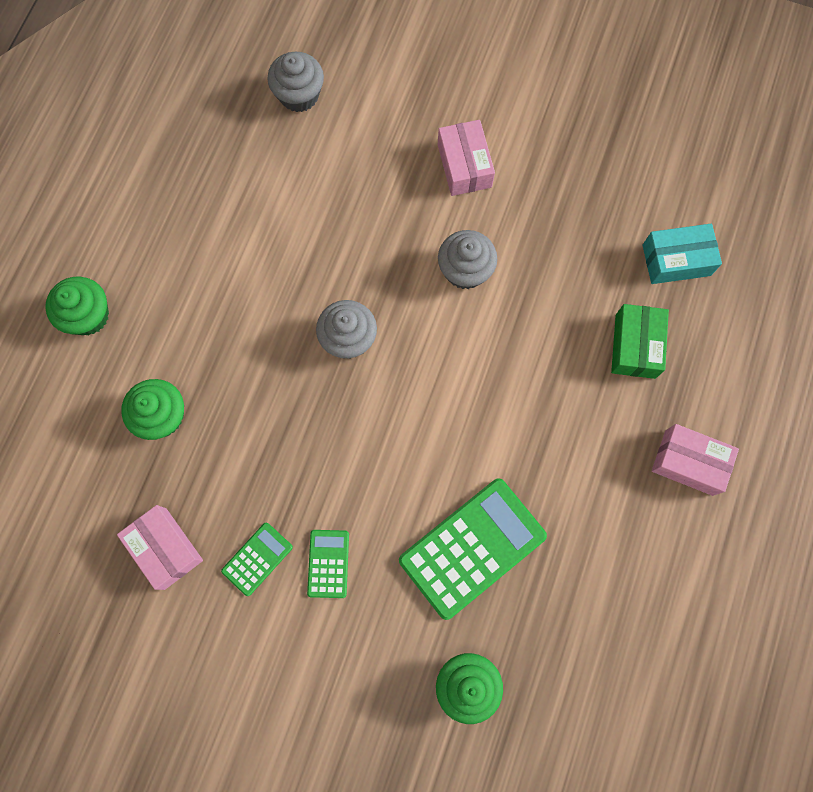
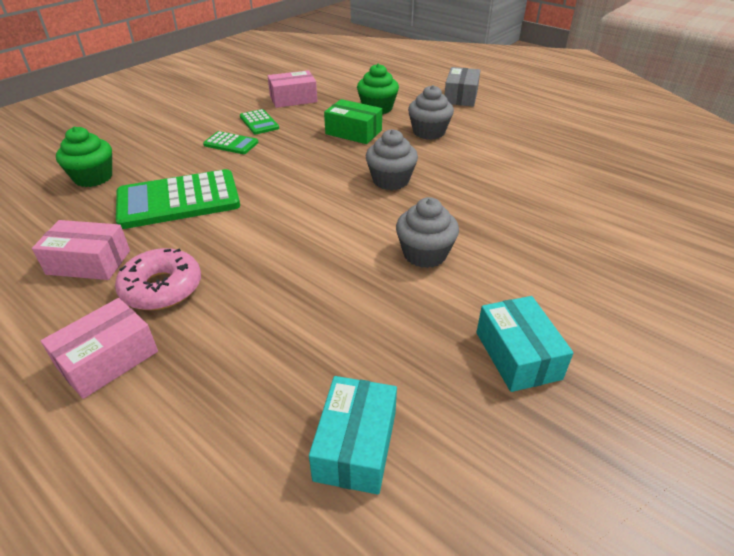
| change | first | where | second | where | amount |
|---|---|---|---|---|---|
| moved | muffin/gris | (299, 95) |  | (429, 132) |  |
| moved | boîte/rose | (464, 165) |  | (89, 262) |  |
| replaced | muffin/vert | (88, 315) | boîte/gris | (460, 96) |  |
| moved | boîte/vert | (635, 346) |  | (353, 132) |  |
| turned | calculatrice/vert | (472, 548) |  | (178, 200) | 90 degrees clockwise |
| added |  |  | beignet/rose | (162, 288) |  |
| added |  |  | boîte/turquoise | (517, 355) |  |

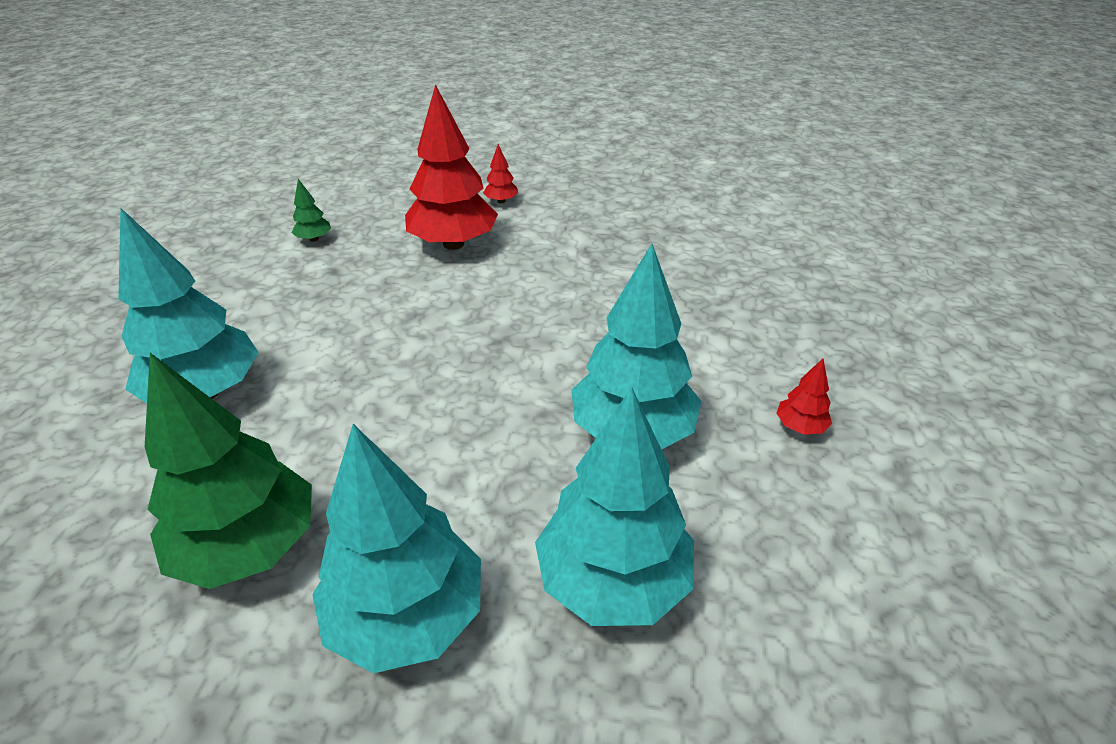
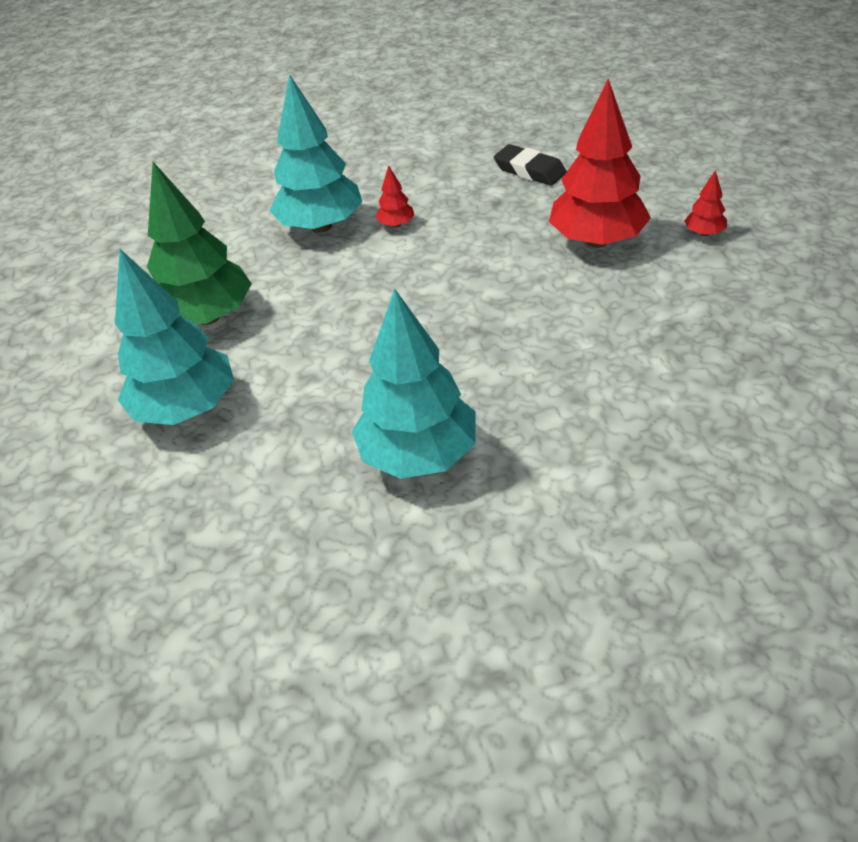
| change | first | where | second | where | amount |
|---|---|---|---|---|---|
| replaced | arbre/vert | (314, 239) | gomme/noir | (529, 170) |  |
| moved | arbre/rouge | (800, 427) |  | (396, 224) |  |
| removed | arbre/turquoise | (612, 581) |  |  |  |

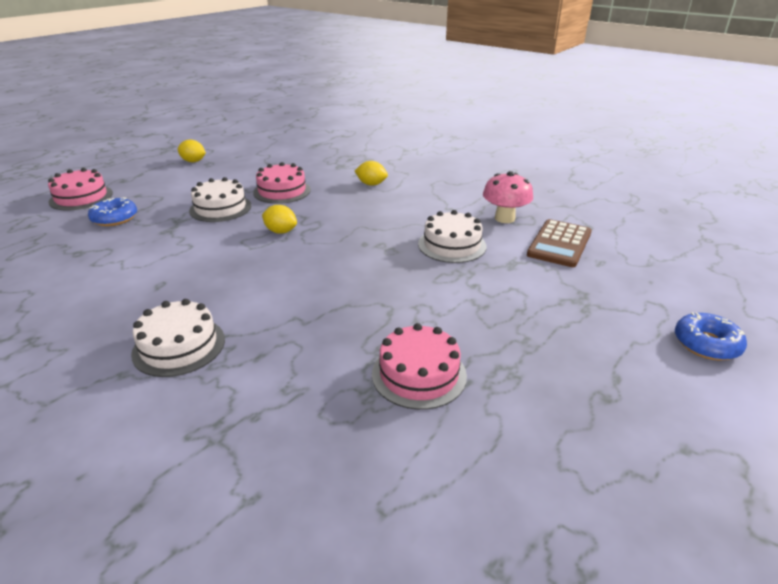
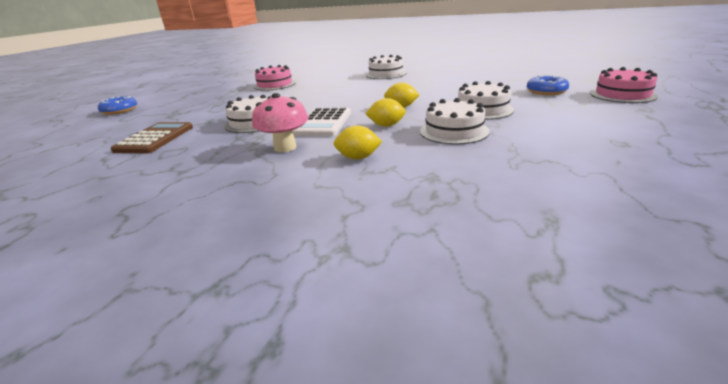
| change | first | where | second | where | amount |
|---|---|---|---|---|---|
| moved | citron/jaune | (193, 161) |  | (386, 125) |  |
| recoloured | gâteau/rose | (282, 191) | gâteau/blanc | (454, 131) |  |
| moved | champignon/rose | (504, 218) |  | (285, 147) |  |
| added |  |  | calculatrice/blanc | (324, 123) |  |

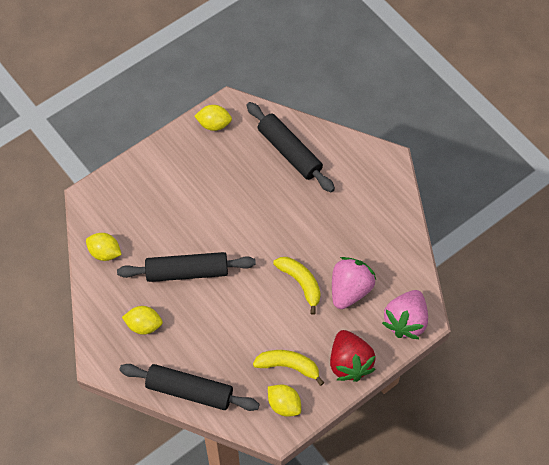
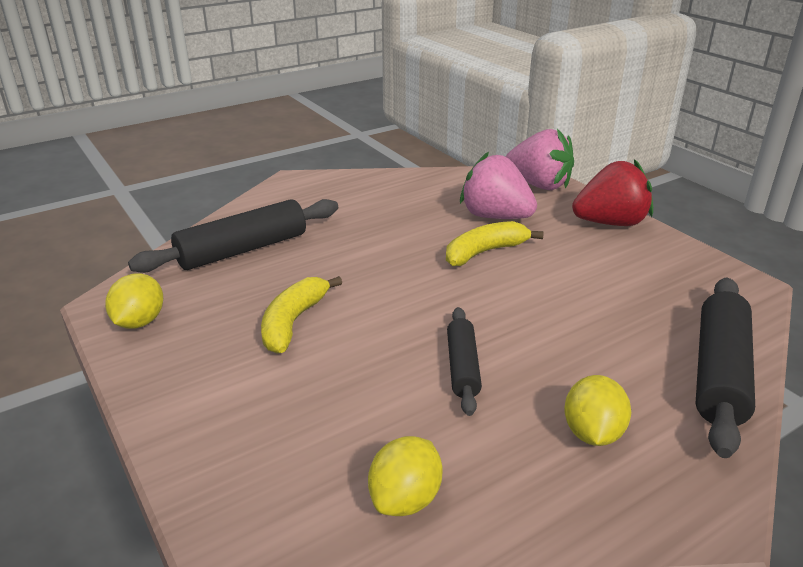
| change | first | where | second | where | amount |
|---|---|---|---|---|---|
| resized | rouleau à pâtisserie/noir | (187, 272) |  | (463, 367) | x0.58 |
| moved | banane/jaune | (288, 366) |  | (293, 322) |  |
| removed | citron/jaune | (284, 405) |  |  |  |

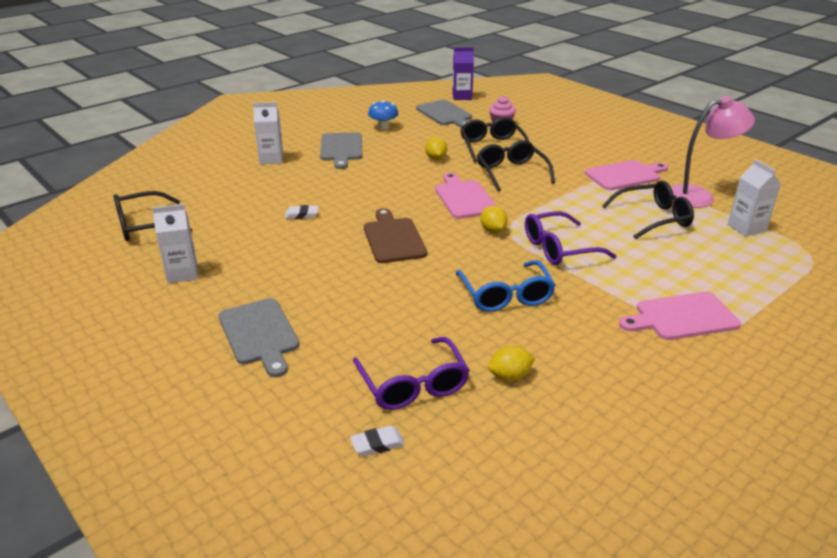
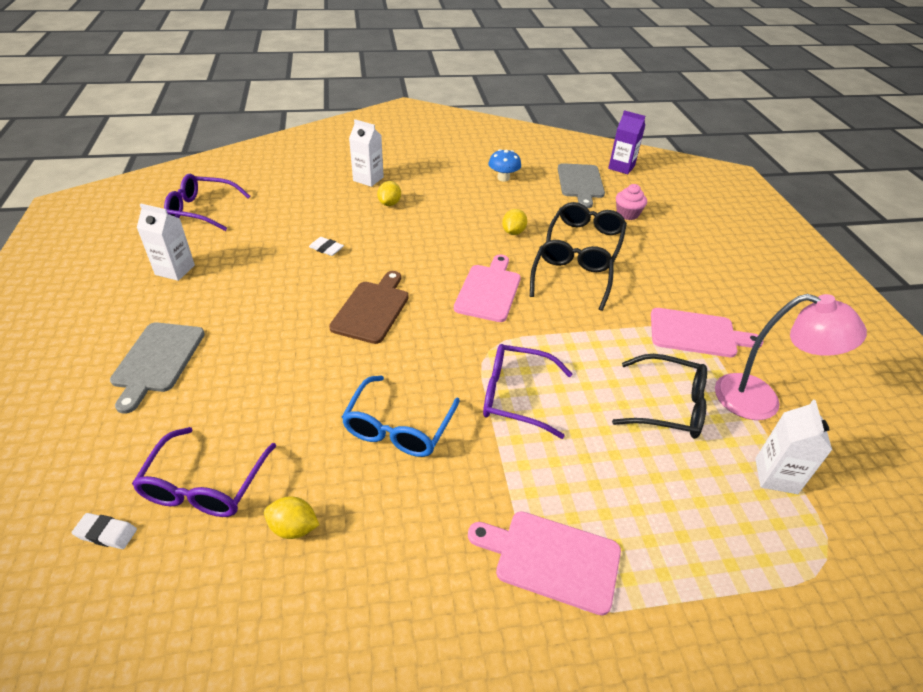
| change | first | where | second | where | amount |
|---|---|---|---|---|---|
| removed | planche à découper/gris | (341, 149) |  |  |  |
| recoloured | lunettes/noir | (144, 226) | lunettes/violet | (202, 210) |  |
| moved | citron/jaune | (493, 230) |  | (389, 203) |  |

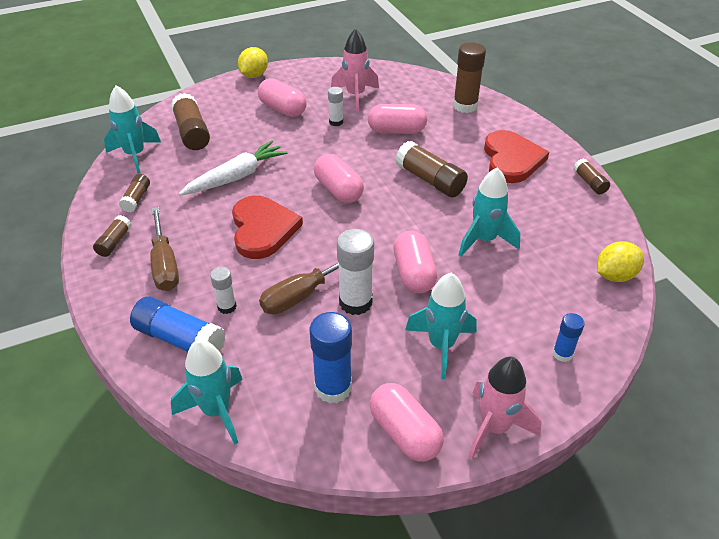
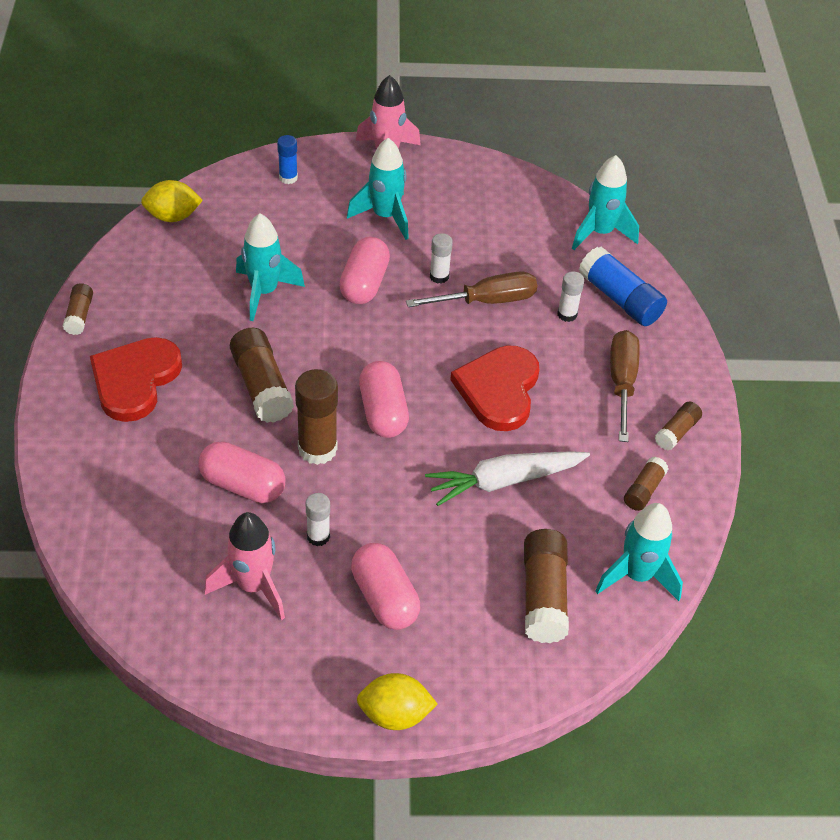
| change | first | where | second | where | amount |
|---|---|---|---|---|---|
| moved | bâton de colle/marron | (465, 106) |  | (317, 449) |  |
| turned | citron/jaune | (254, 75) |  | (395, 714) | 45 degrees clockwise |
| resized | bâton de colle/blanc | (355, 302) |  | (439, 276) | x0.56 |
| removed | bâton de colle/bleu | (333, 387) |  |  |  |
| removed | gélule/rose | (404, 433) |  |  |  |

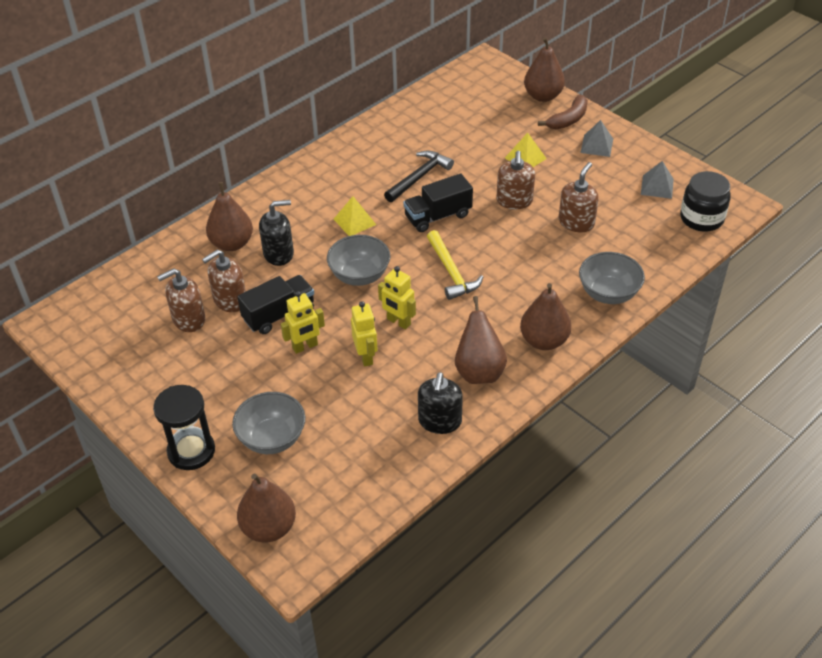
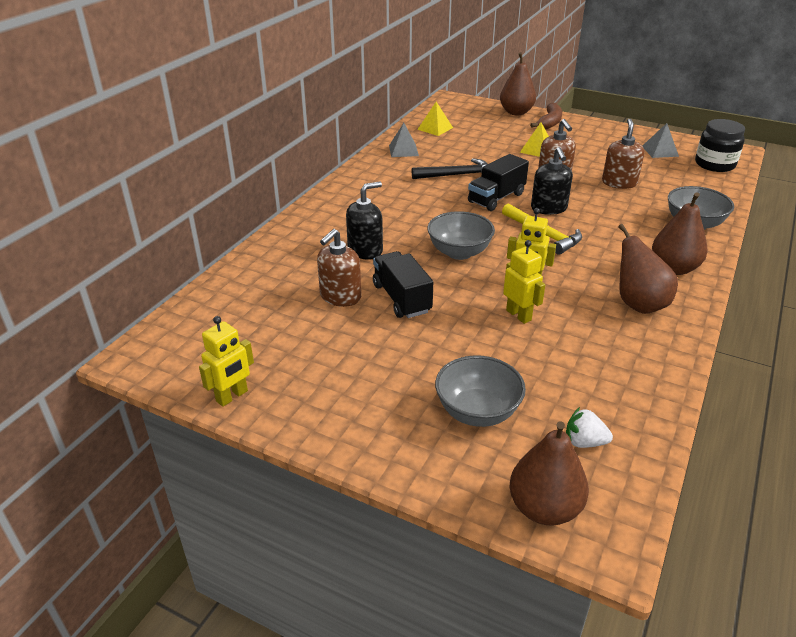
| change | first | where | second | where | amount |
|---|---|---|---|---|---|
| moved | pyramide/gris | (596, 145) |  | (403, 150) |  |
| turned | marteau/noir | (419, 177) |  | (457, 175) | 60 degrees clockwise |
| removed | poire/marron | (232, 243) |  |  |  |
| moved | pyramide/jaune | (354, 221) |  | (435, 128) |  |
| removed | distributeur de savon/marron | (188, 319) |  |  |  |
| turned | camion/noir | (279, 315) |  | (401, 298) | 60 degrees counterclockwise |
| moved | robot/jaune | (305, 347) |  | (232, 396) |  |
| moved | distributeur de savon/noir | (439, 421) |  | (549, 208) |  |
| removed | sablier/noir | (191, 451) |  |  |  |
| added |  |  | fraise/blanc | (584, 442) |  |

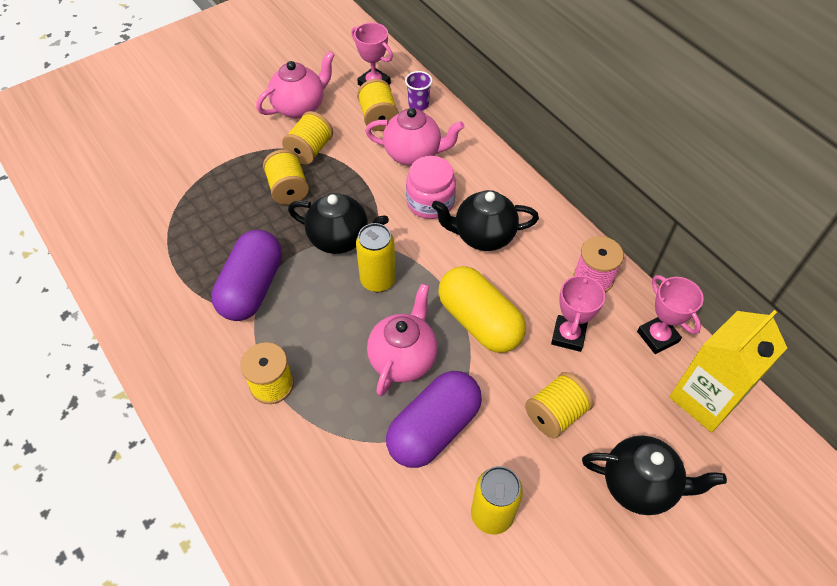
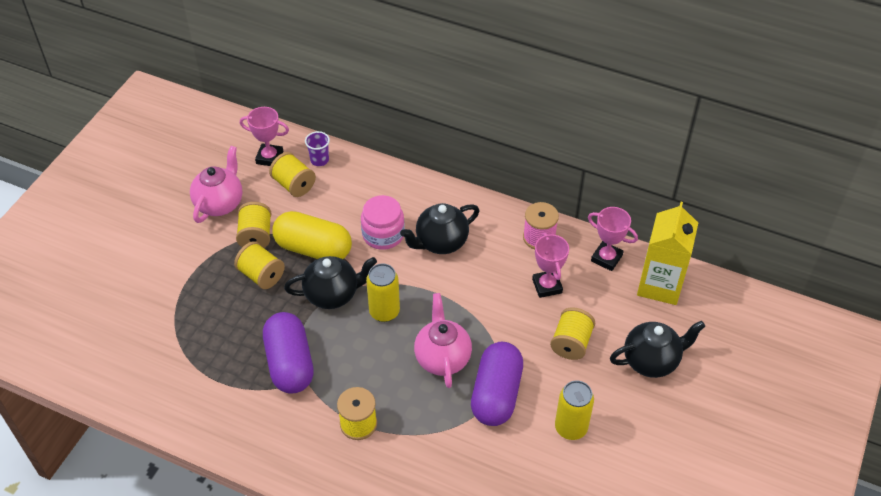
| change | first | where | second | where | amount |
|---|---|---|---|---|---|
| removed | théière/rose | (413, 154) |  |  |  |
| moved | gélule/jaune | (479, 321) |  | (313, 248) |  |

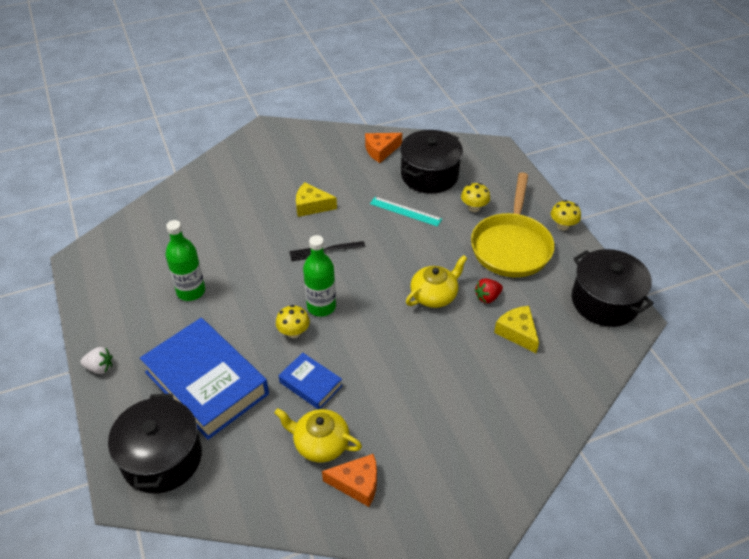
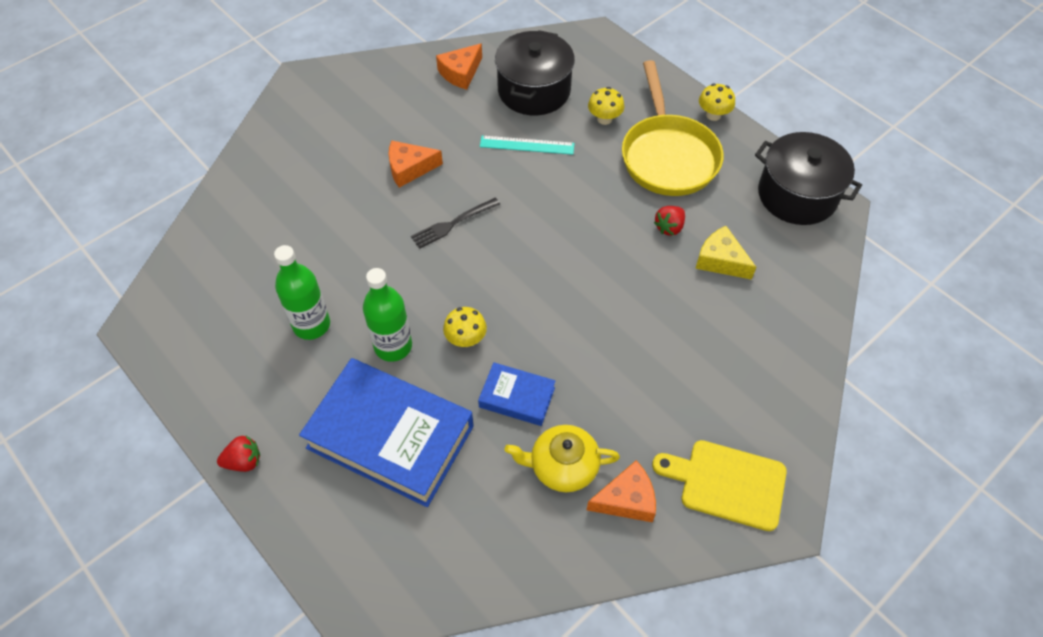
| change | first | where | second | where | amount |
|---|---|---|---|---|---|
| recoloured | fromage/jaune | (311, 206) | fromage/orange | (409, 168) |  |
| moved | bouteille/vert | (321, 306) |  | (393, 346) |  |
| removed | théière/jaune | (434, 295) |  |  |  |
| recoloured | fraise/blanc | (100, 368) | fraise/rouge | (244, 461) |  |
| removed | marmite/noir | (162, 458) |  |  |  |
| added |  |  | planche à découper/jaune | (727, 483) |  |

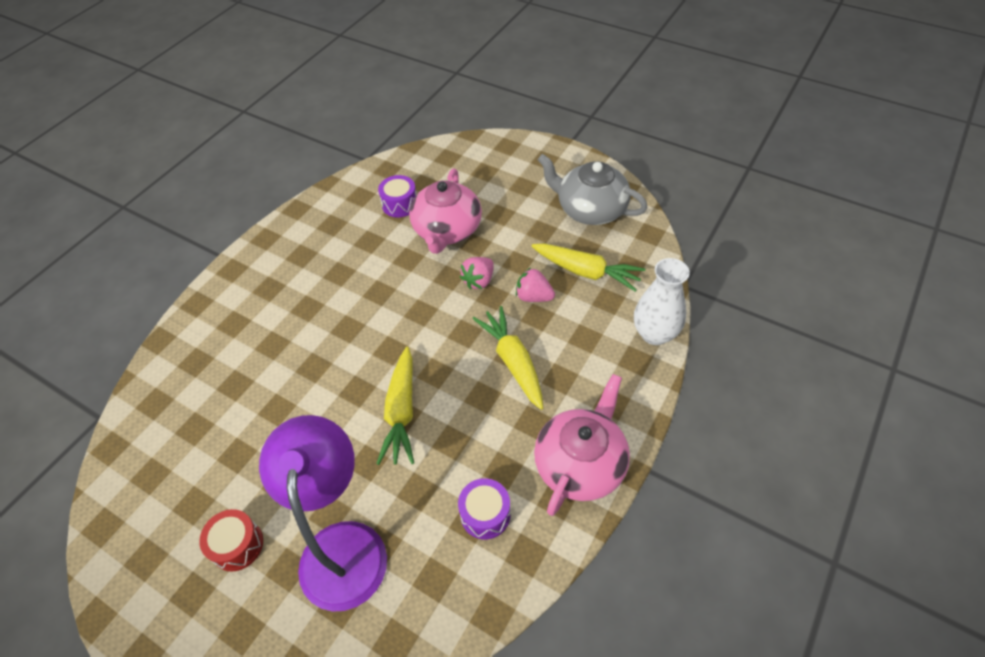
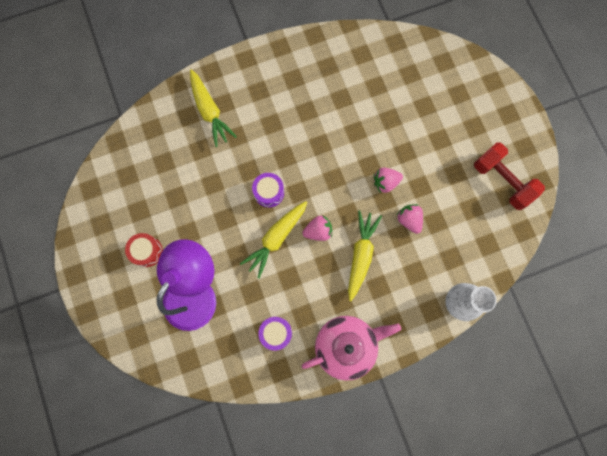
| change | first | where | second | where | amount |
|---|---|---|---|---|---|
| replaced | théière/gris | (590, 209) | haltère/rouge | (502, 181) |  |
| removed | théière/rose | (447, 230) |  |  |  |
| moved | tambour/violet | (400, 204) |  | (269, 192) |  |
| moved | carotte/jaune | (586, 272) |  | (210, 111) |  |
| added |  |  | fraise/rose | (318, 231) |  |

